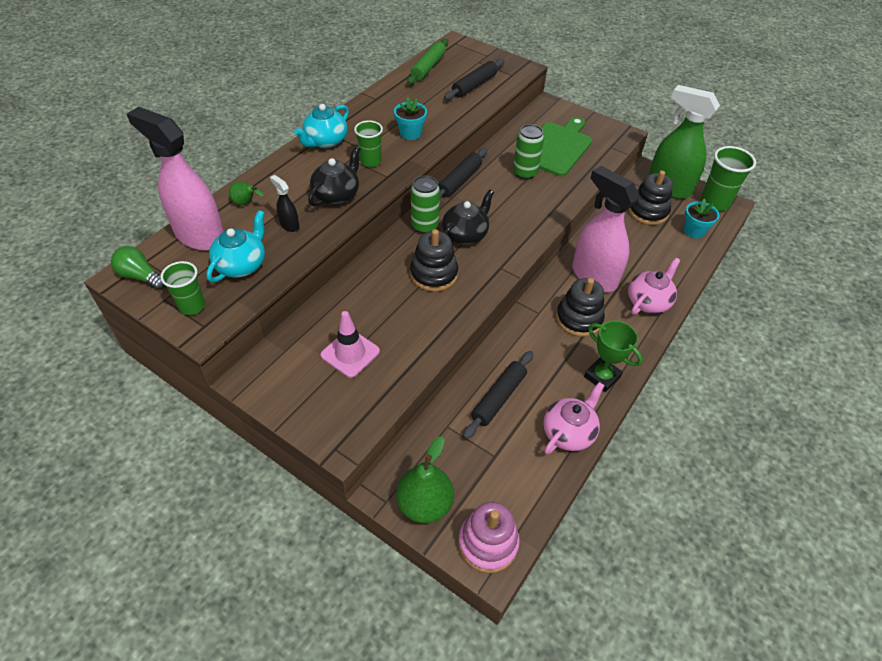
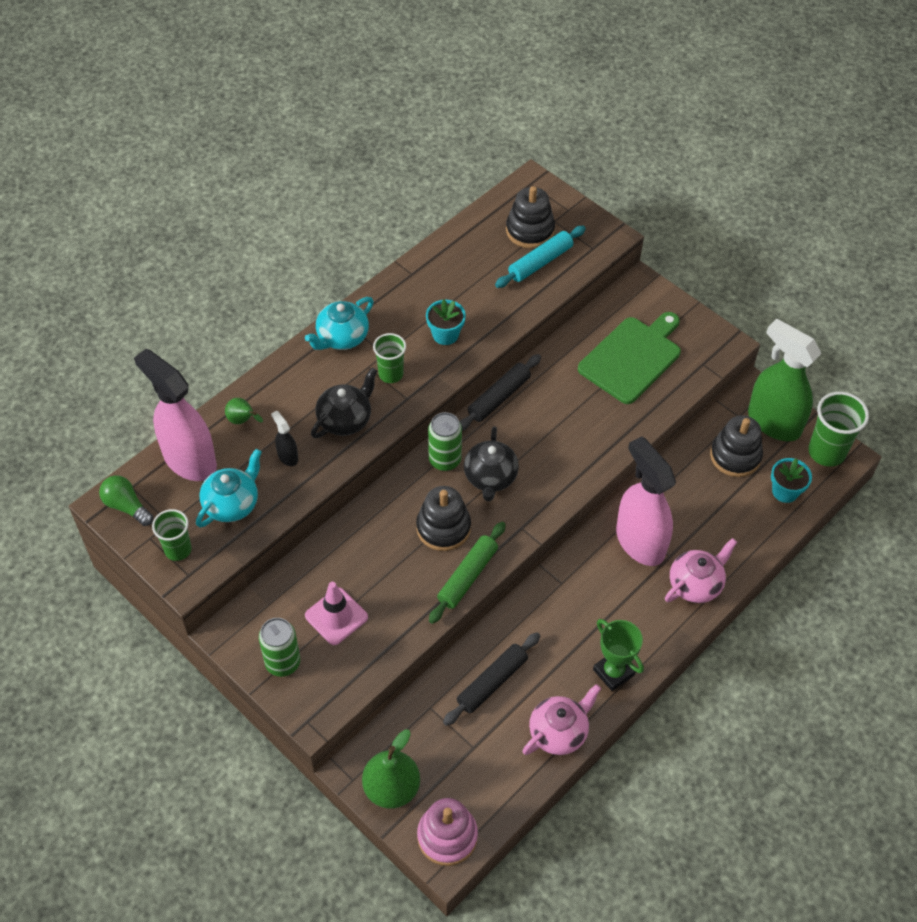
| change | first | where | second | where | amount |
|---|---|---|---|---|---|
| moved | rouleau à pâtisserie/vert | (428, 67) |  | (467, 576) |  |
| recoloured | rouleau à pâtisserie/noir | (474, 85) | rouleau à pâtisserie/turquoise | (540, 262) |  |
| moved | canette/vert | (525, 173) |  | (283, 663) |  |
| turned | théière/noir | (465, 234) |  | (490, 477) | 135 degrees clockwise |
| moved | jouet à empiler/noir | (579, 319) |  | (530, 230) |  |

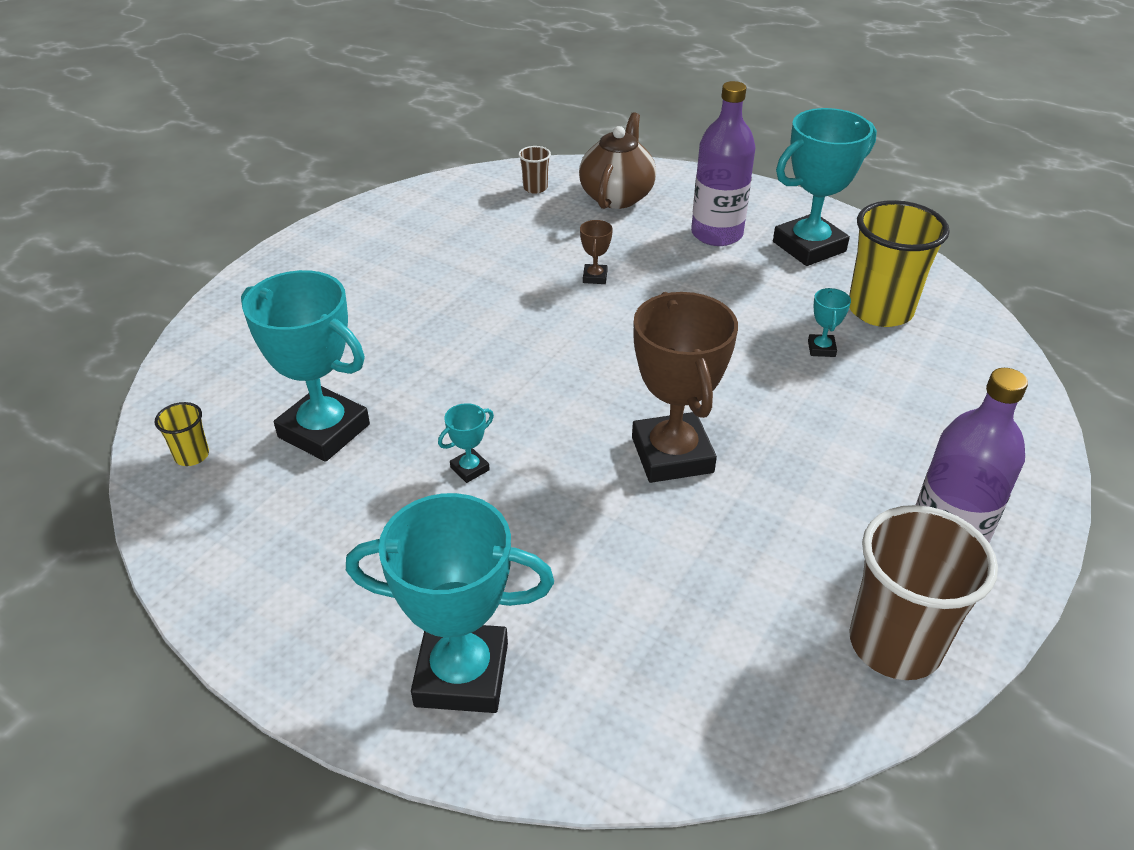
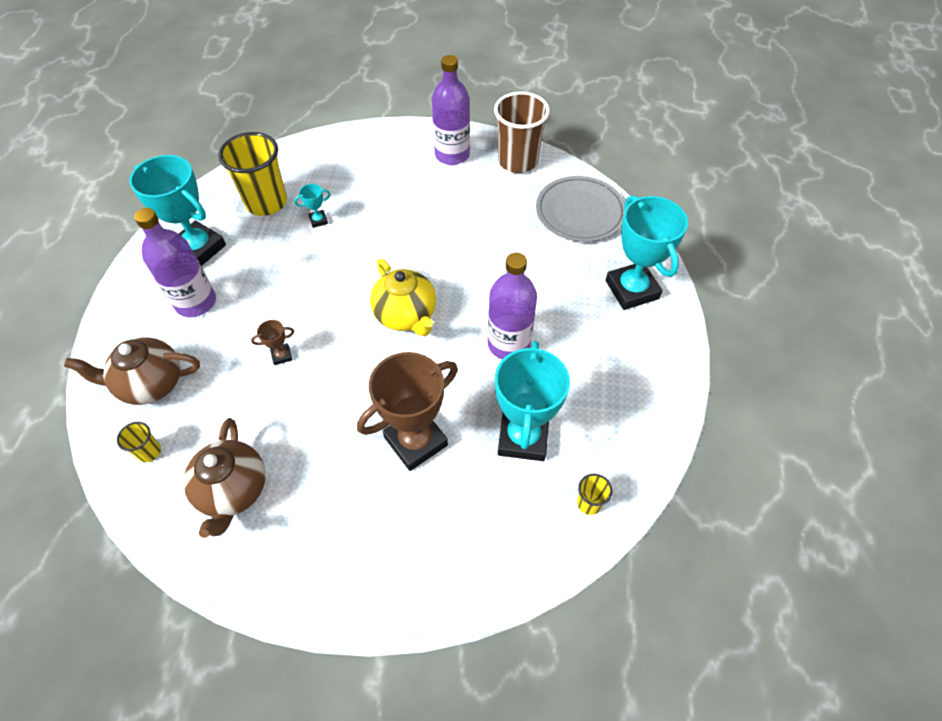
| change | first | where | second | where | amount |
|---|---|---|---|---|---|
| recoloured | gobelet/marron | (535, 188) | gobelet/jaune | (149, 452) |  |
| moved | trophée/marron | (672, 455) |  | (415, 441) |  |
| replaced | trophée/turquoise | (469, 469) | bouteille/violet | (509, 344) |  |
| added |  |  | assiette/gris | (580, 212) |  |
| added |  |  | théière/jaune | (406, 315) |  |
| added |  |  | théière/marron | (233, 490) |  |

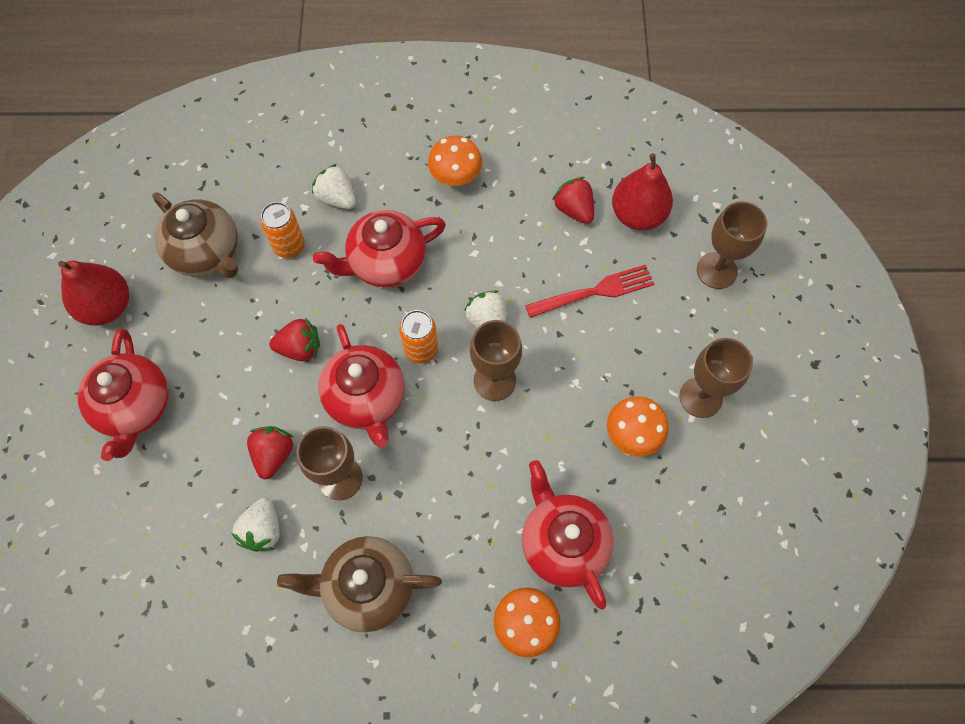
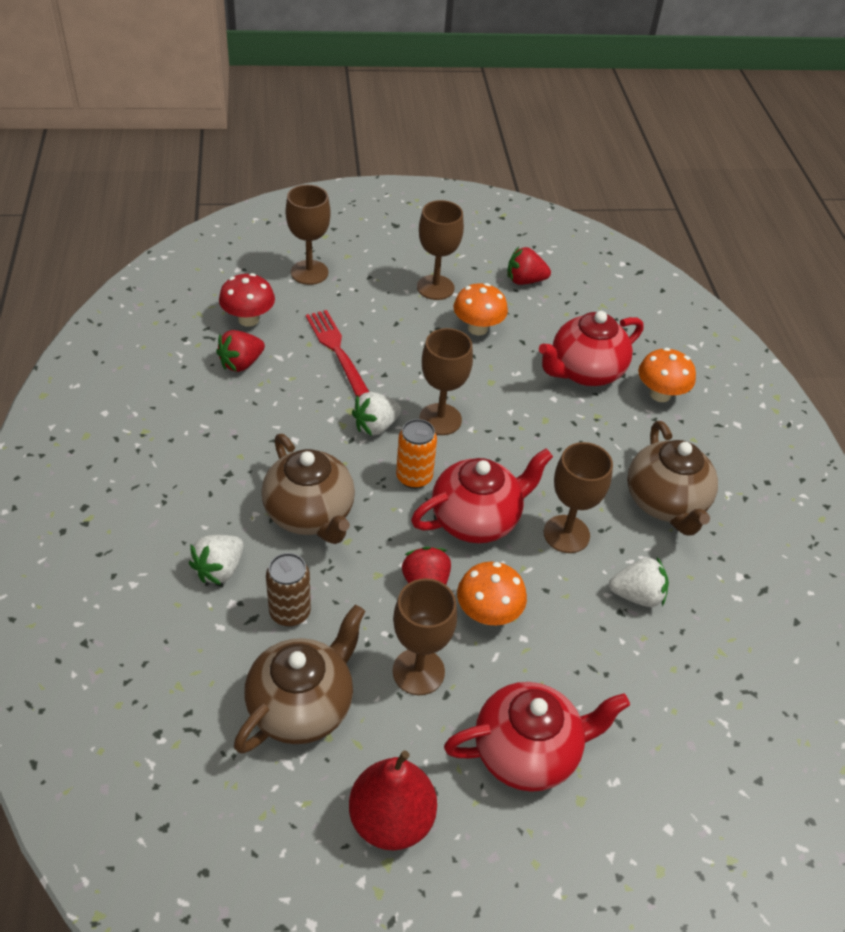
| change | first | where | second | where | amount |
|---|---|---|---|---|---|
| moved | champignon/orange | (455, 177) |  | (488, 613) |  |
| replaced | poire/rouge | (637, 215) | champignon/rouge | (248, 319) |  |
| recoloured | canette/orange | (289, 246) | canette/marron | (290, 612) |  |
| recoloured | théière/rouge | (386, 263) | théière/marron | (310, 514) |  |
| moved | fraise/rouge | (273, 454) |  | (525, 281) |  |
| added |  |  | verre à pied/marron | (418, 671) |  |

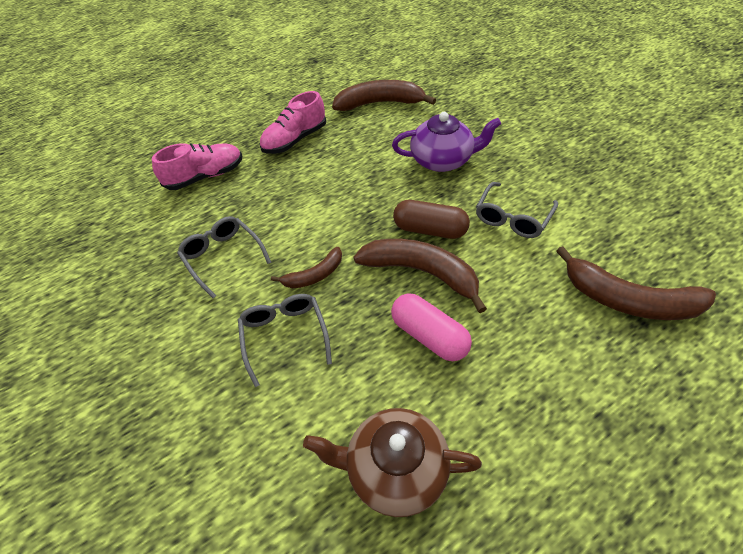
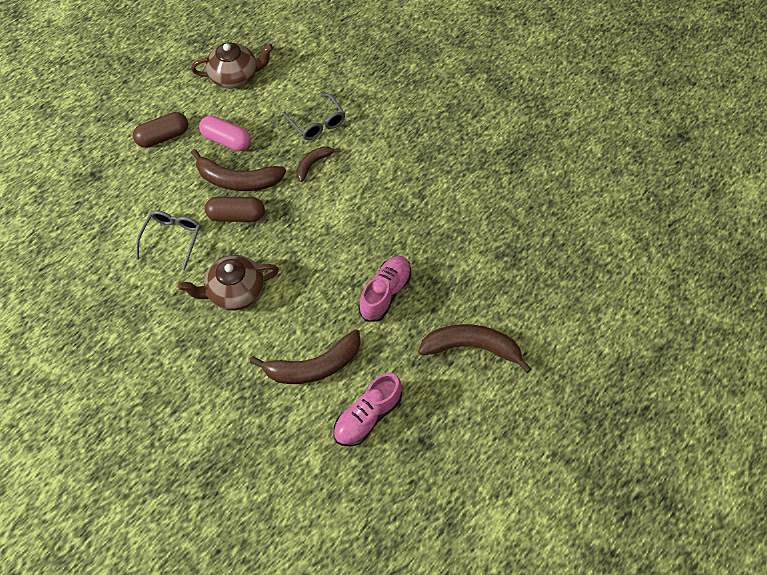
| change | first | where | second | where | amount |
|---|---|---|---|---|---|
| recoloured | théière/violet | (442, 160) | théière/marron | (235, 291) |  |
| moved | chaussure/rose | (205, 176) |  | (367, 416) |  |
| removed | lunettes/gris | (223, 257) |  |  |  |
| moved | banane/marron | (628, 300) |  | (472, 347) |  |
| added |  |  | gélule/marron | (163, 137) |  |

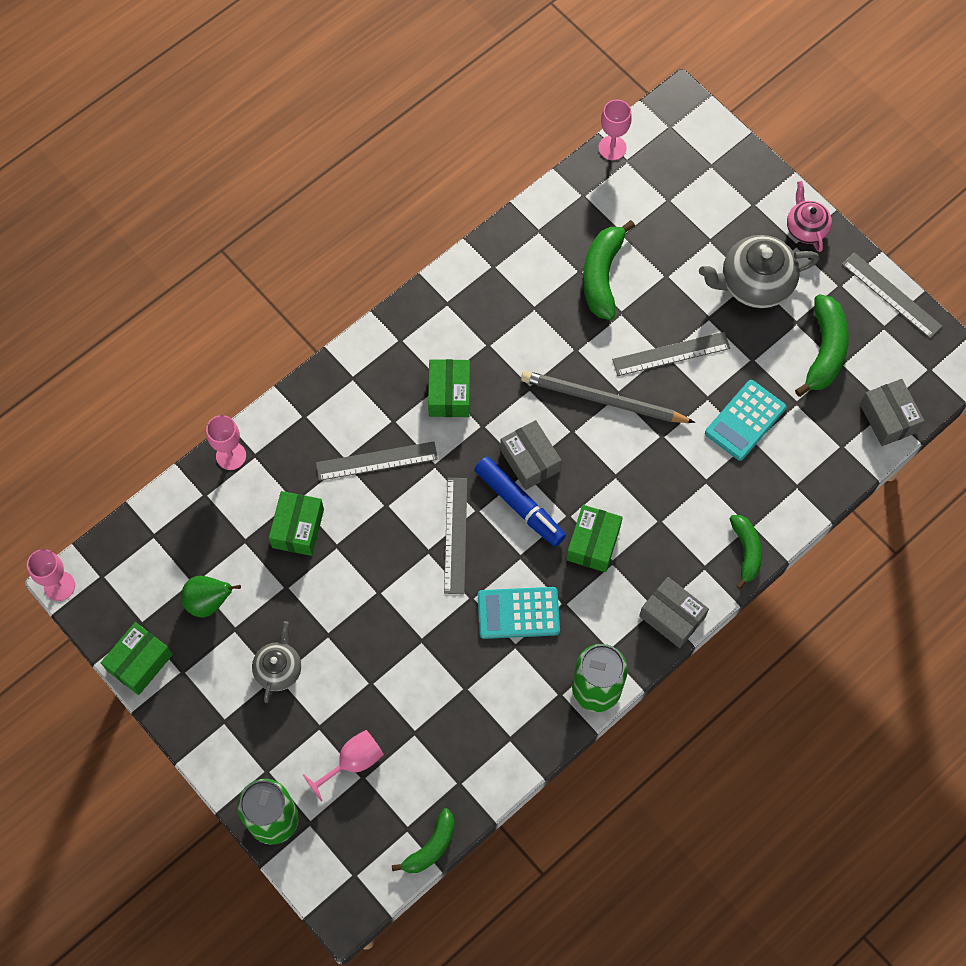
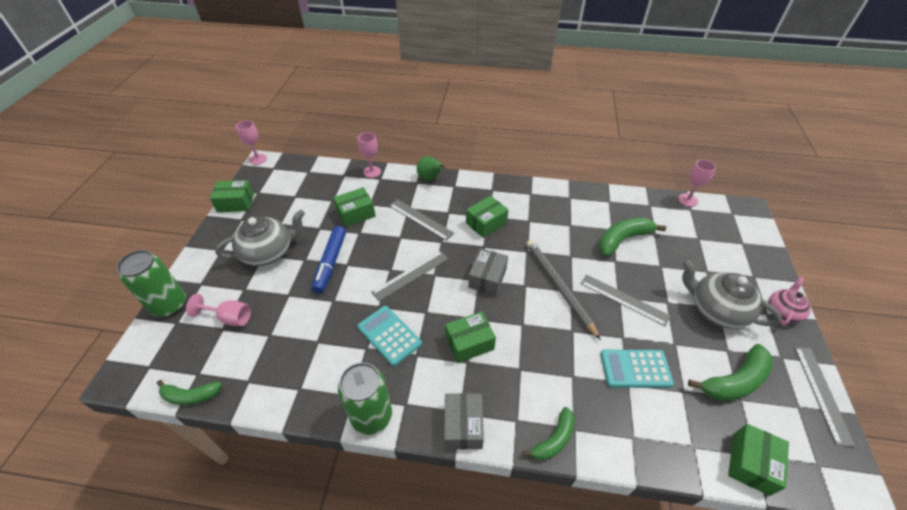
| change | first | where | second | where | amount |
|---|---|---|---|---|---|
| recoloured | boîte/gris | (888, 418) | boîte/vert | (751, 463) |  |
| moved | feutre/bleu | (519, 505) |  | (330, 263) |  |
| moved | poire/vert | (209, 602) |  | (430, 178) |  |
| resized | théière/gris | (278, 669) |  | (268, 252) | x1.68 |

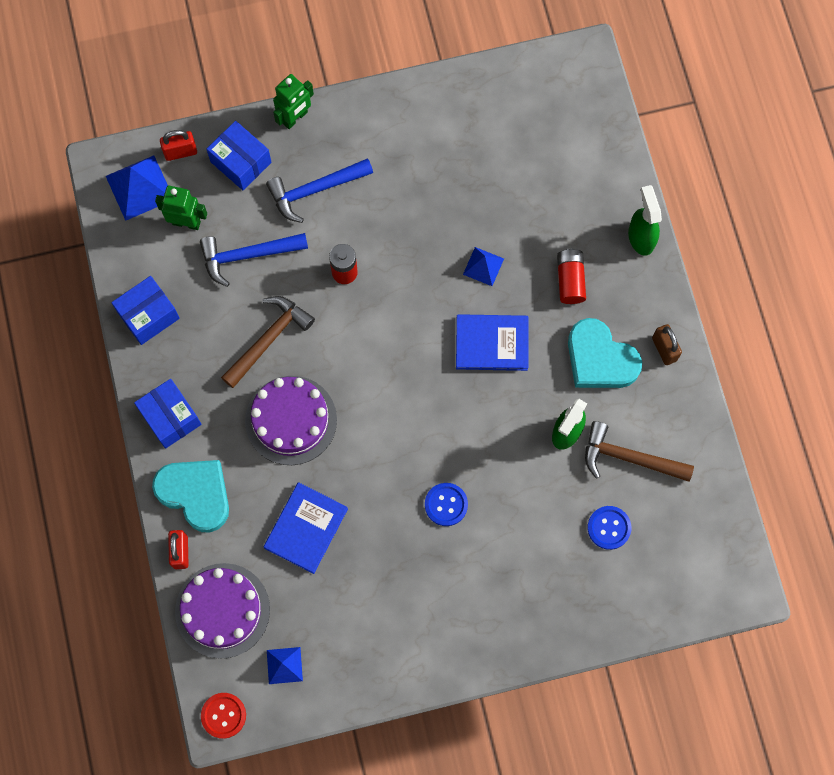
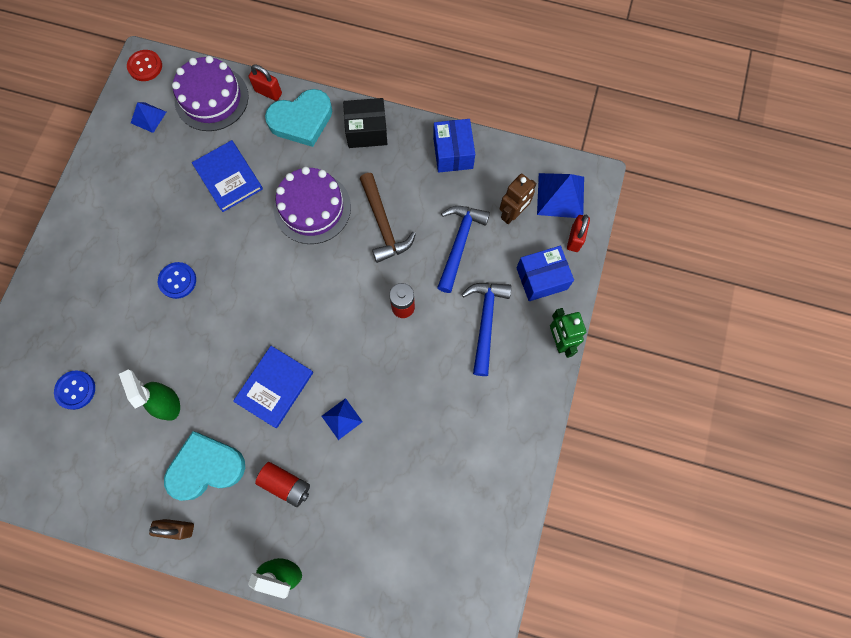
| change | first | where | second | where | amount |
|---|---|---|---|---|---|
| recoloured | robot/vert | (186, 222) | robot/marron | (512, 214) |  |
| recoloured | boîte/bleu | (170, 417) | boîte/noir | (367, 131) |  |
| removed | marteau/marron | (629, 458) |  |  |  |

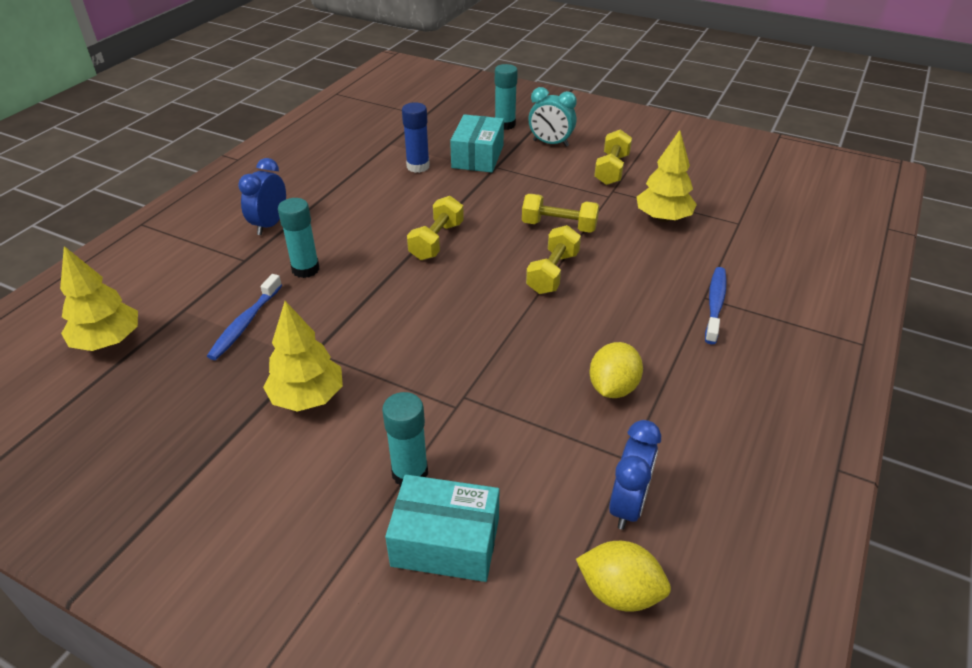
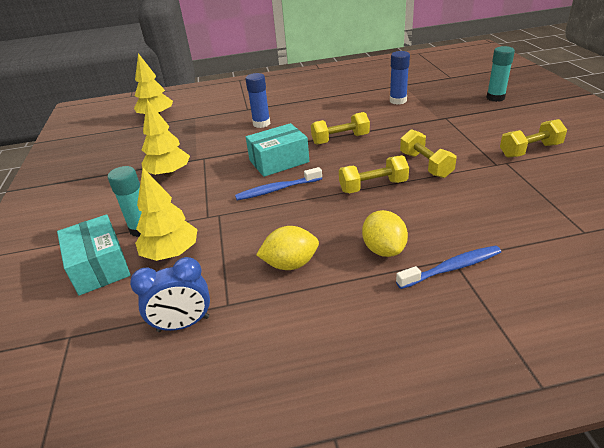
| change | first | where | second | where | amount |
|---|---|---|---|---|---|
| removed | réveil/turquoise | (550, 143) |  |  |  |
| moved | boîte/turquoise | (478, 156) |  | (279, 161) |  |
| moved | arbre/jaune | (663, 218) |  | (171, 253) |  |
| removed | réveil/bleu | (270, 224) |  |  |  |
| recoloured | bâton de colle/turquoise | (305, 269) | bâton de colle/bleu | (261, 123) |  |
| moved | brosse à dents/bleu | (245, 323) |  | (277, 189) |  |
| moved | citron/jaune | (619, 592) |  | (383, 249) |  |

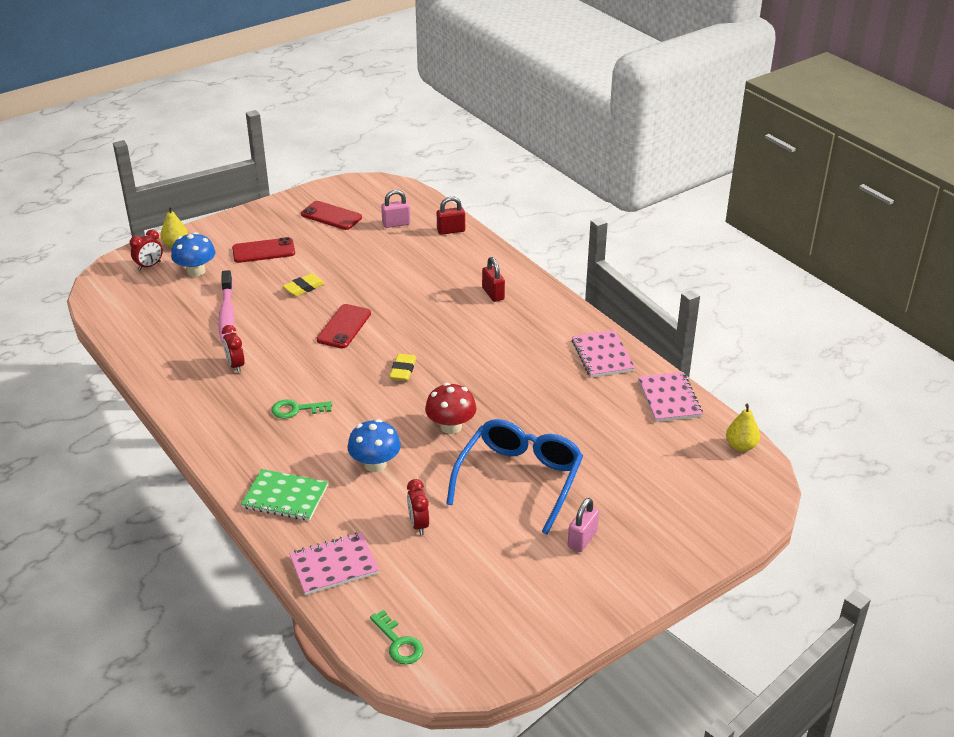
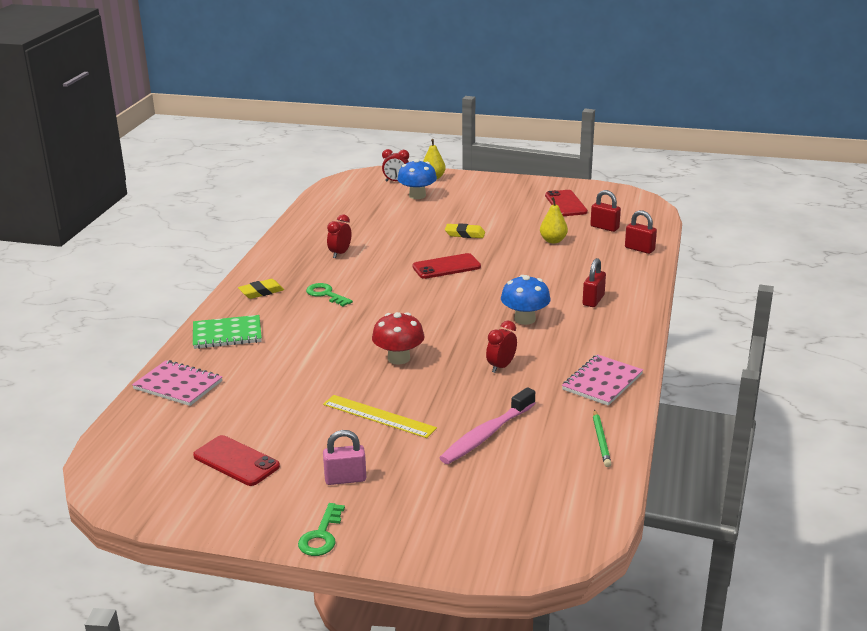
| change | first | where | second | where | amount |
|---|---|---|---|---|---|
| recoloured | cadenas/rose | (396, 224) | cadenas/rouge | (604, 227) |  |
| moved | téléphone/rouge | (263, 251) |  | (236, 461) |  |
| moved | brosse à dents/rose | (227, 314) |  | (486, 435) |  |
| moved | gomme/jaune | (403, 370) |  | (261, 292) |  |
| replaced | carnet/rose | (669, 399) | crayon/vert | (600, 440) |  |
| moved | poire/jaune | (741, 446) |  | (553, 241) |  |
| moved | champignon/bleu | (375, 464) |  | (525, 319) |  |
| replaced | lunettes/bleu | (519, 479) | règle/jaune | (379, 416) |  |
| turned | carnet/vert | (285, 497) |  | (227, 334) | 75 degrees counterclockwise |
| moved | réveil/rouge | (418, 524) |  | (501, 367) |  |
| moved | clé/vert | (399, 643) |  | (321, 535) |  |

